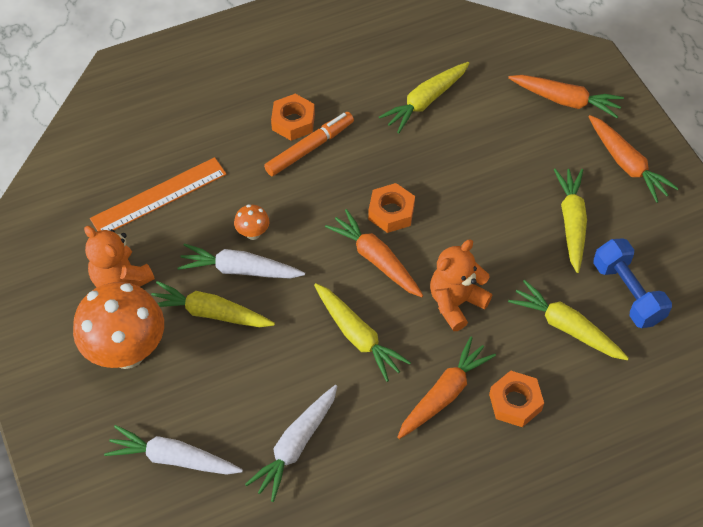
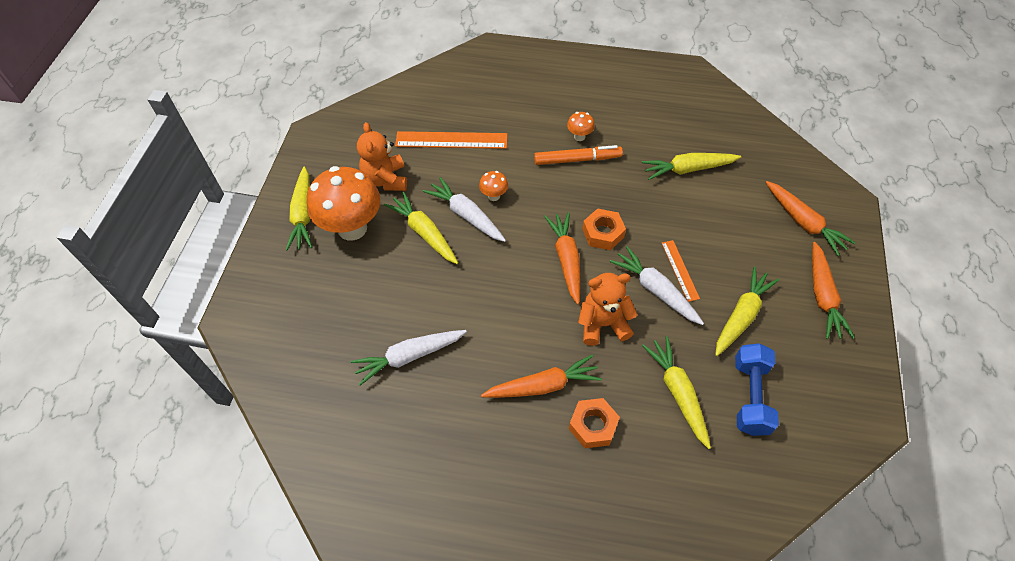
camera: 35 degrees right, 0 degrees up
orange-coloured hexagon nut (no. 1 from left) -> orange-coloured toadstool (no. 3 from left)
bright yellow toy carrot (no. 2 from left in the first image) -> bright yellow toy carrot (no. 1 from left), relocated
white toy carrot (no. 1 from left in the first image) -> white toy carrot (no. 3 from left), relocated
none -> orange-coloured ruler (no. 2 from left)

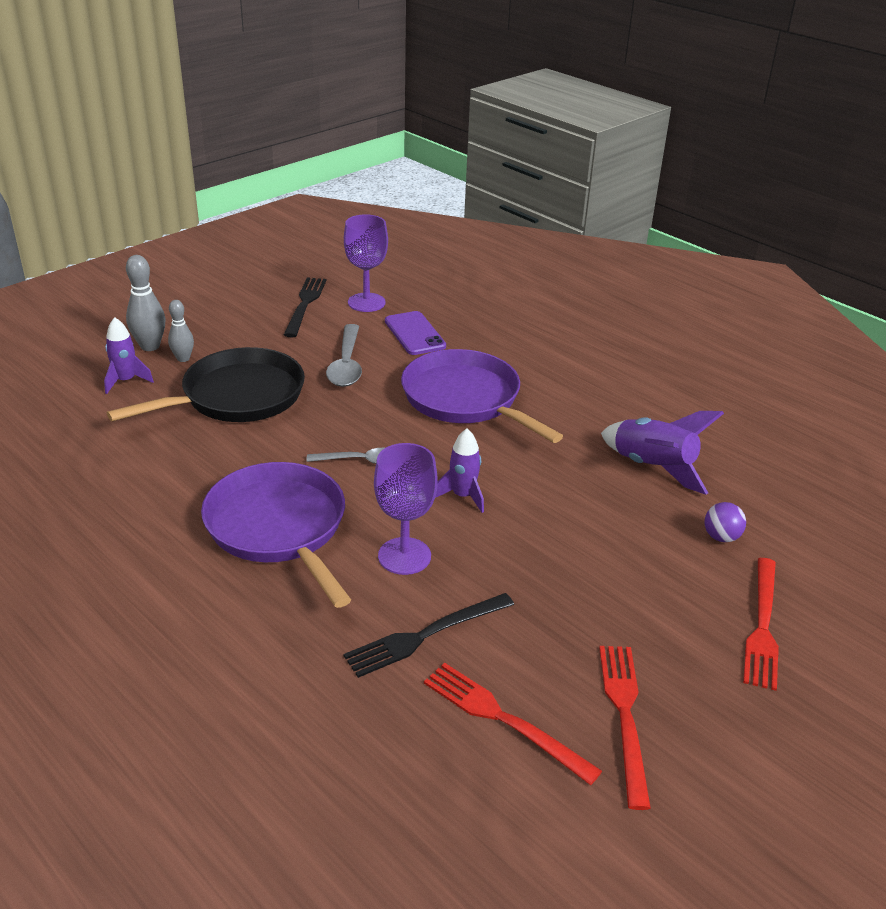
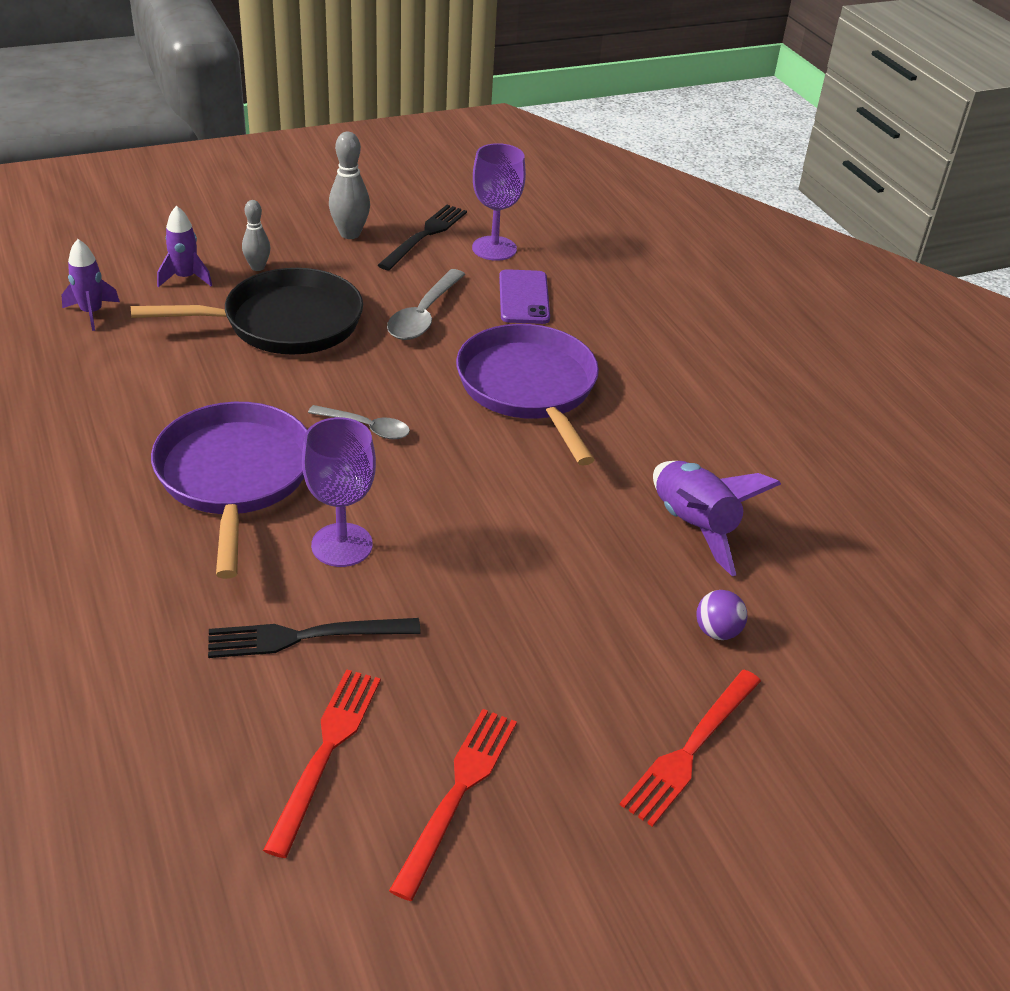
camera: 20 degrees right, 5 degrees up
ash-grey bowling pin (no. 1 from left in the first image) -> ash-grey bowling pin (no. 2 from left), relocated
violet spaceship (no. 2 from left in the first image) -> violet spaceship (no. 1 from left), relocated
crimson table fork (no. 1 from left), 45 degrees clockwise

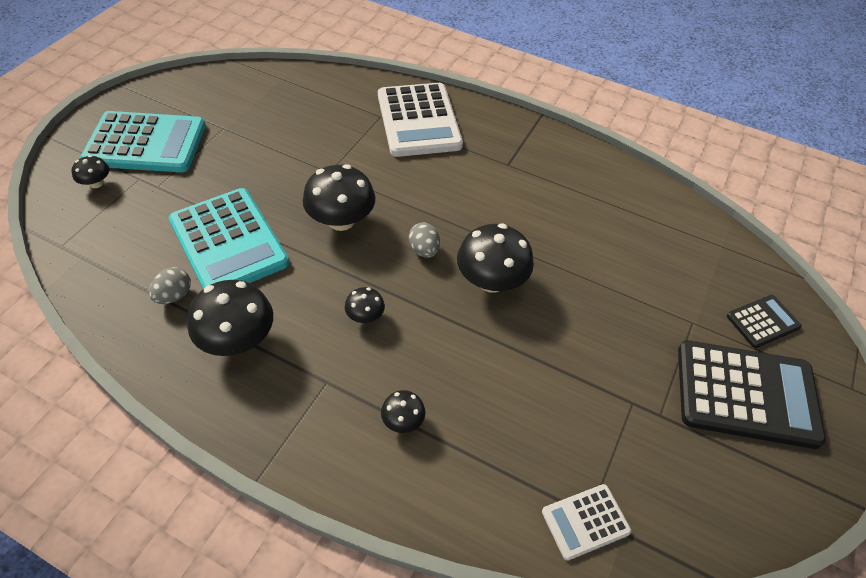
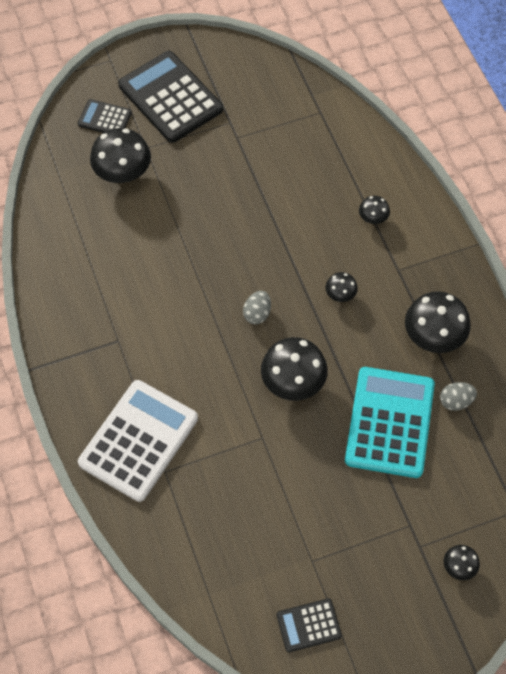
camera: 135 degrees left, 10 degrees up
turquoise adding machine (no. 1 from left) -> none
black toadstool (no. 6 from left in the first image) -> black toadstool (no. 1 from left), relocated
white adding machine (no. 2 from left) -> none
none -> black adding machine (no. 3 from left)

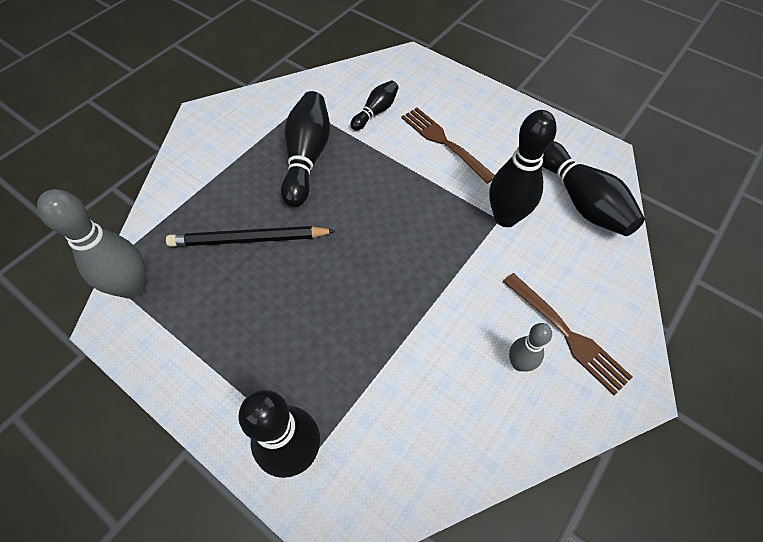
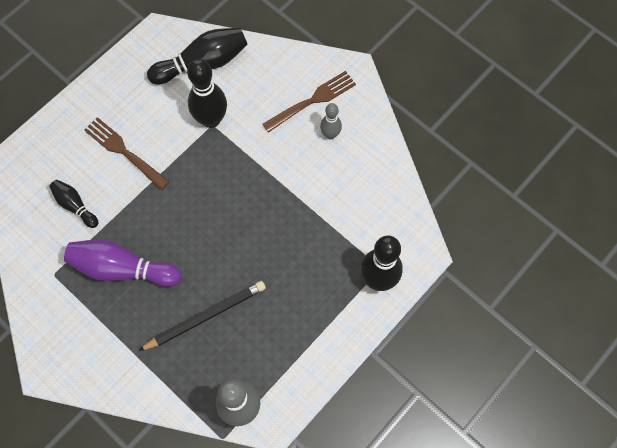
camera: 85 degrees left, 10 degrees up
black bowling pin (no. 2 from left) -> violet bowling pin
brown table fork (no. 1 from left), 75 degrees clockwise
black pencil, 120 degrees counterclockwise

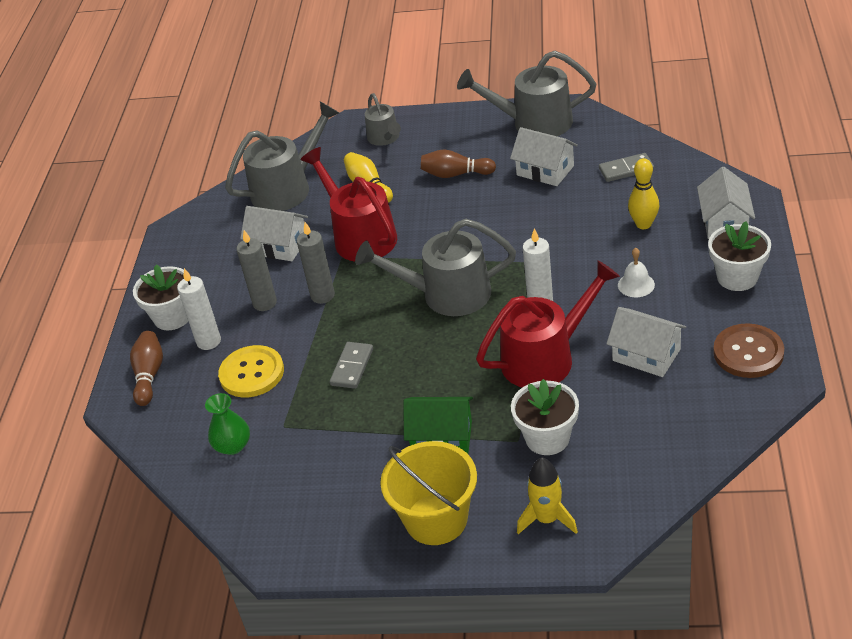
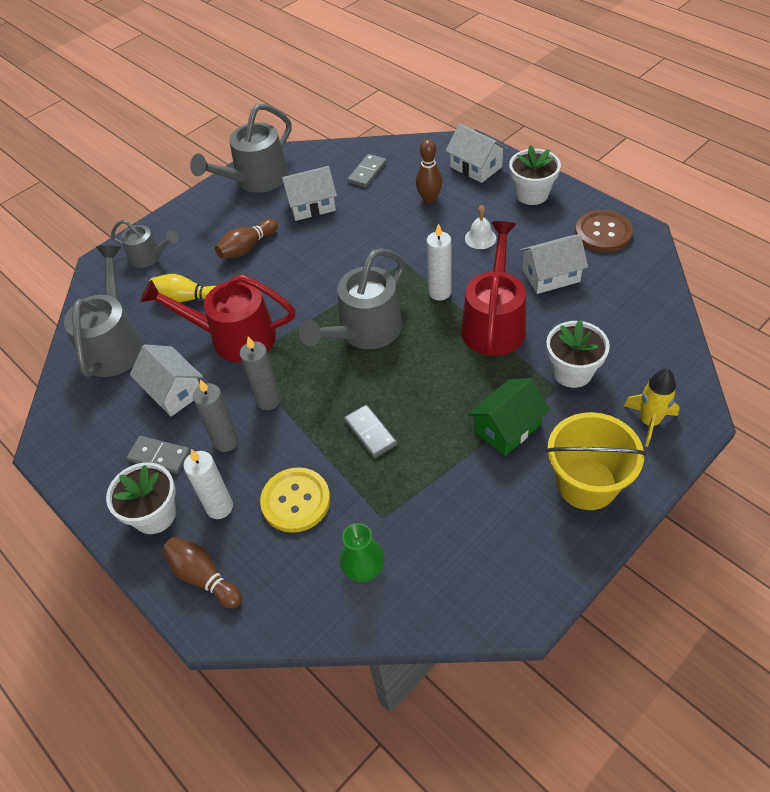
camera: 50 degrees left, 10 degrees up
bright yellow bowling pin (no. 2 from left) -> brown bowling pin (no. 3 from left)
white toy house (no. 1 from left), 75 degrees clockwise
none -> ash-grey domino tile (no. 1 from left)

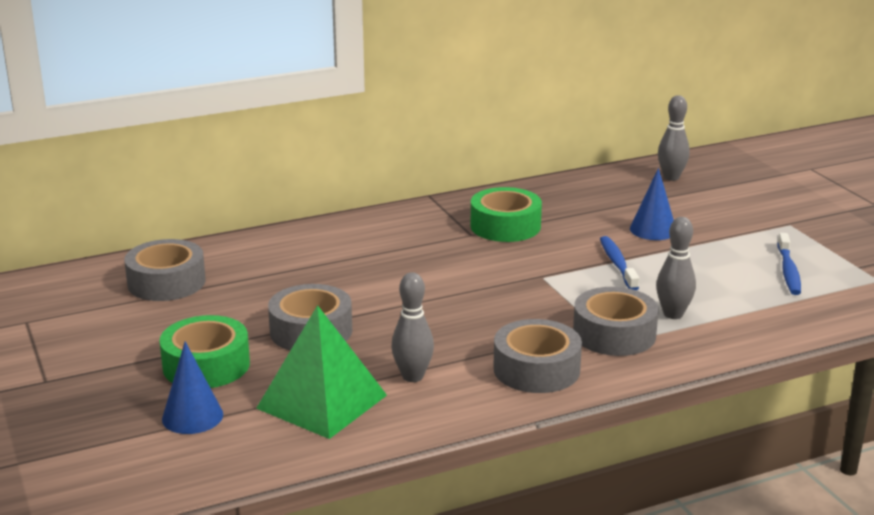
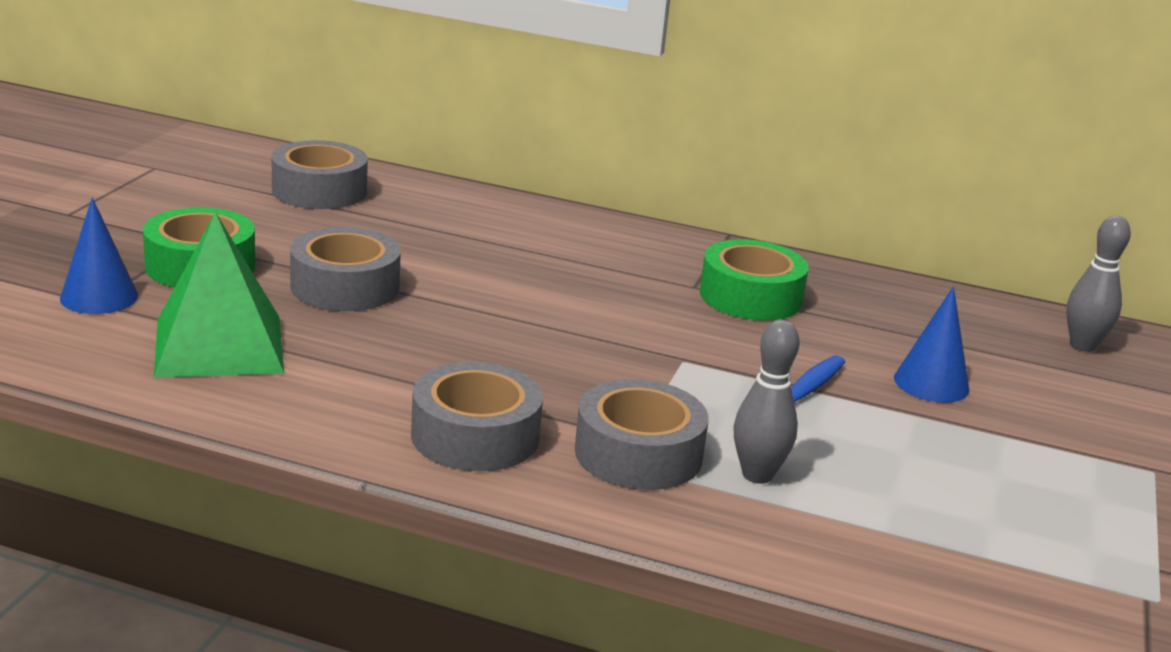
camera: 40 degrees right, 0 degrees up
royal blue tooth brush (no. 2 from left) -> none
ash-grey bowling pin (no. 1 from left) -> none

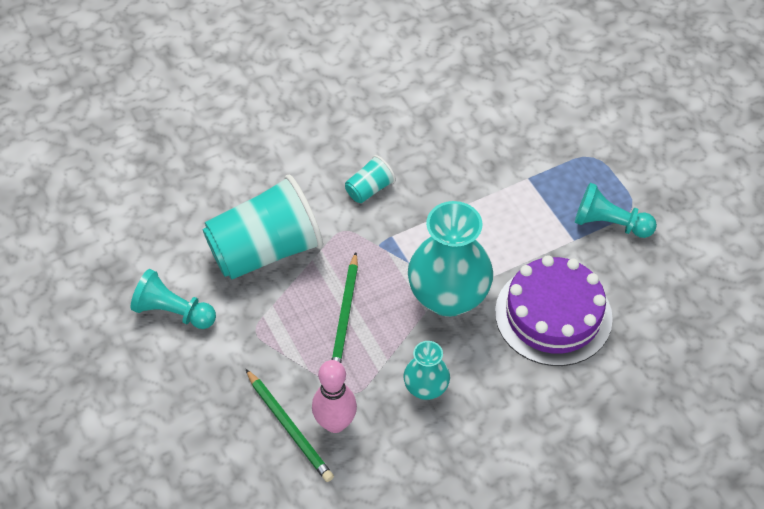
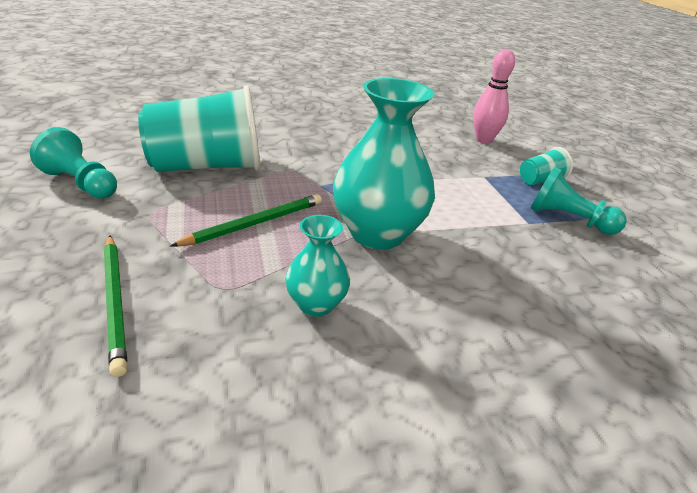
camera: 10 degrees right, 20 degrees down
turquoise beaker (no. 2 from left), relocated
leaf-green pencil (no. 2 from left), 150 degrees counterclockwise
violet cake -> none
rose-pink bowling pin, relocated

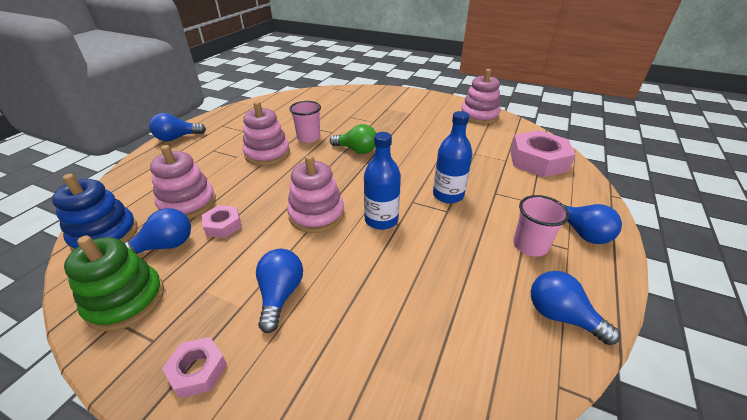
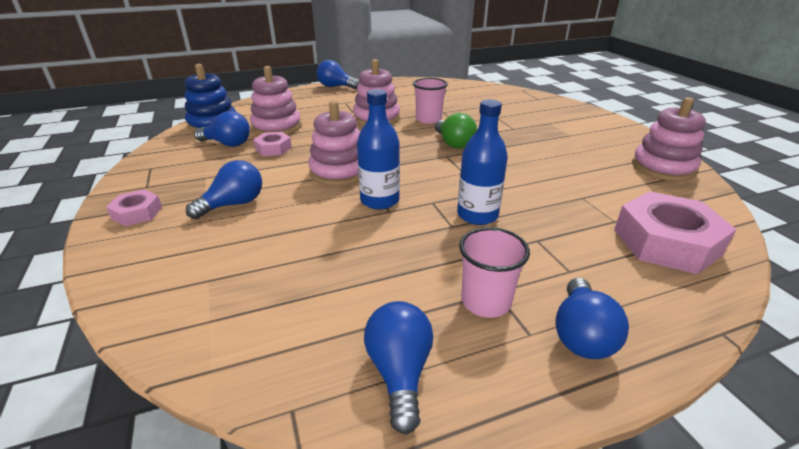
camera: 45 degrees right, 5 degrees down
leaf-green stacking rings -> none

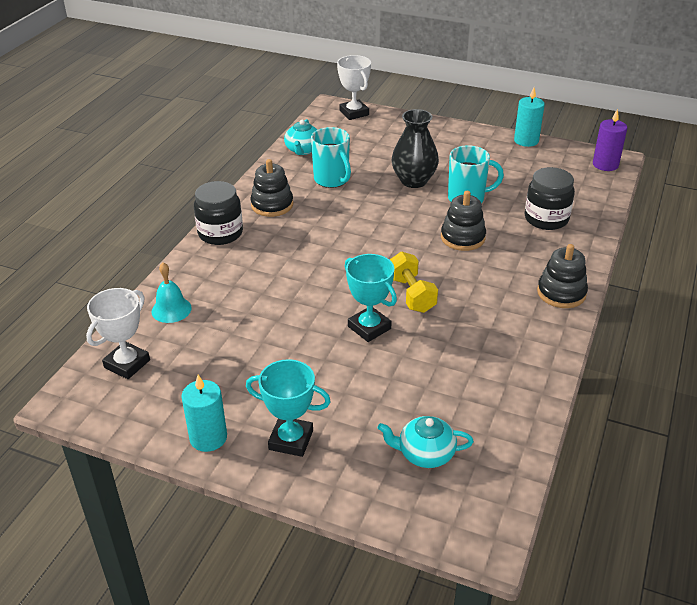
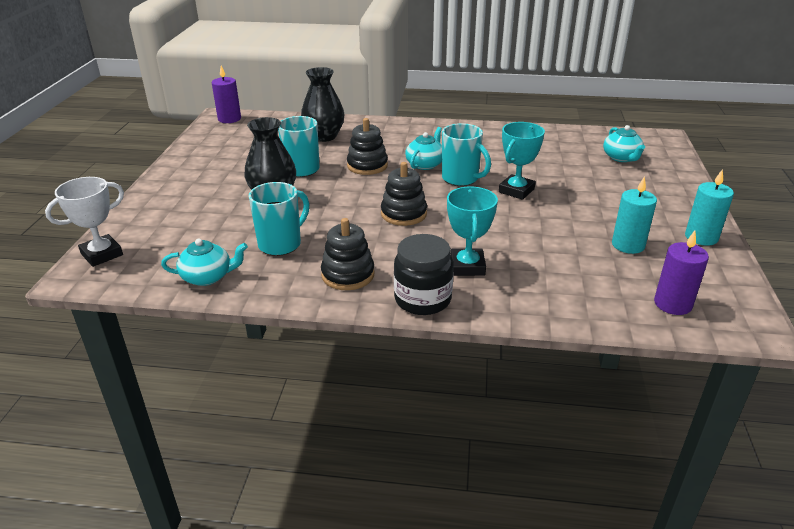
camera: 105 degrees left, 5 degrees down
turquoise wax candle (no. 2 from left in the first image) -> turquoise wax candle (no. 1 from left), relocated
black jar (no. 2 from left) -> black flower vase (no. 2 from left)
black stacking rings (no. 3 from left), relocated
bright yellow hand weight -> turquoise mug (no. 3 from left)
turquoise hand bell -> none
white prize cup (no. 1 from left) -> violet wax candle (no. 2 from left)
turquoise prize cup (no. 1 from left), relocated
none -> turquoise china teapot (no. 2 from left)

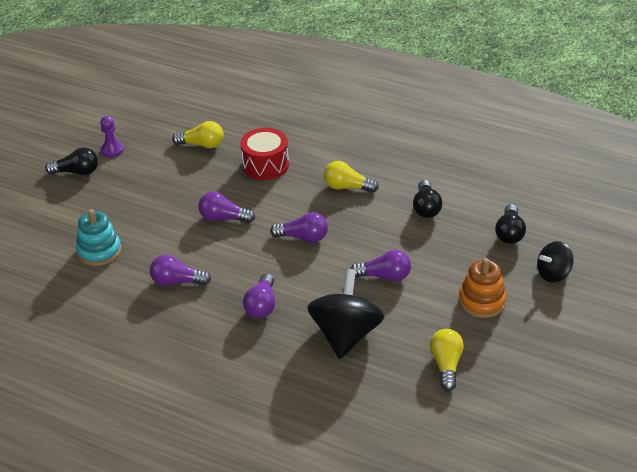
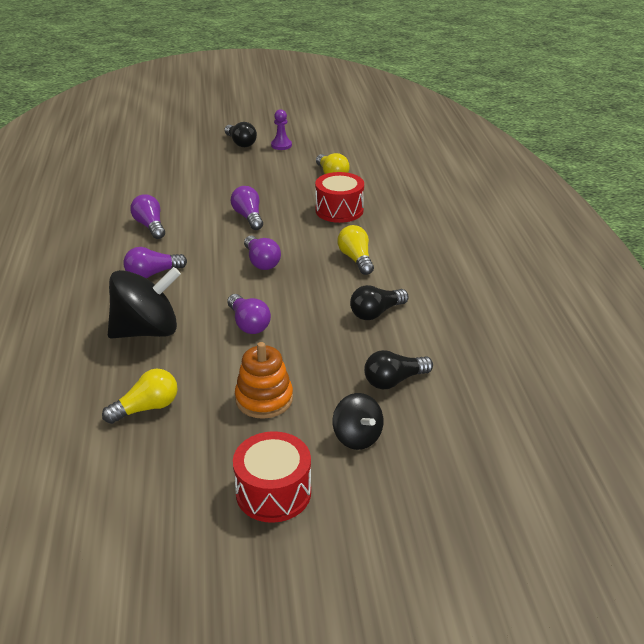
camera: 55 degrees right, 5 degrees down
turquoise stacking rings -> none
black toy top (no. 2 from left), 150 degrees counterclockwise
none -> crimson toy drum (no. 1 from left)

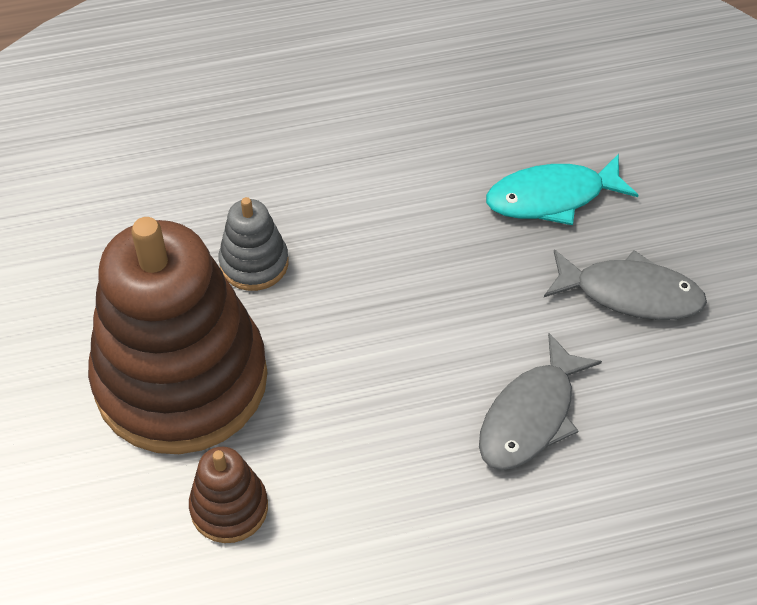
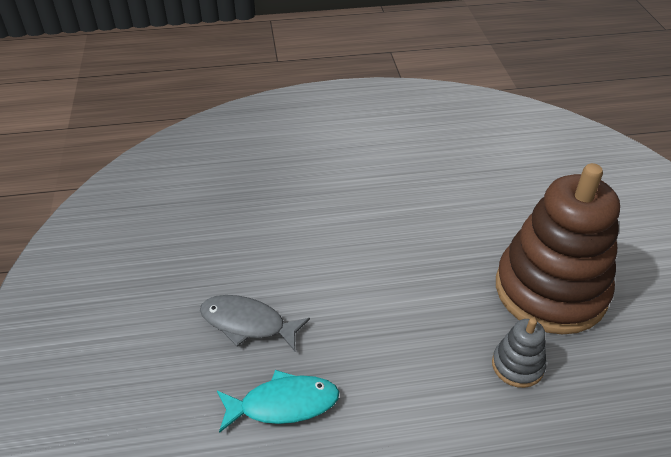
camera: 175 degrees left, 10 degrees down
ash-grey fish (no. 1 from left) -> none
brown stacking rings (no. 2 from left) -> none

